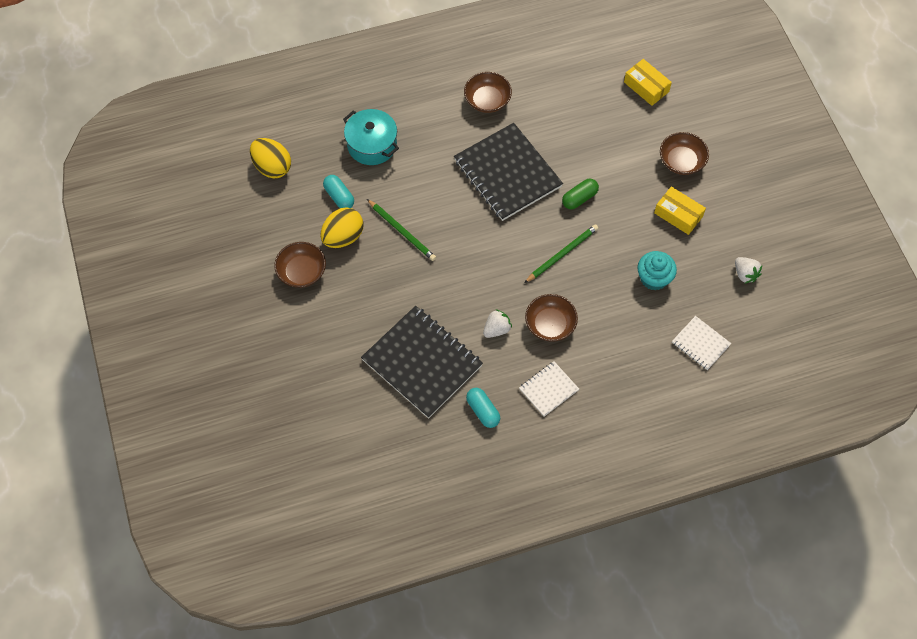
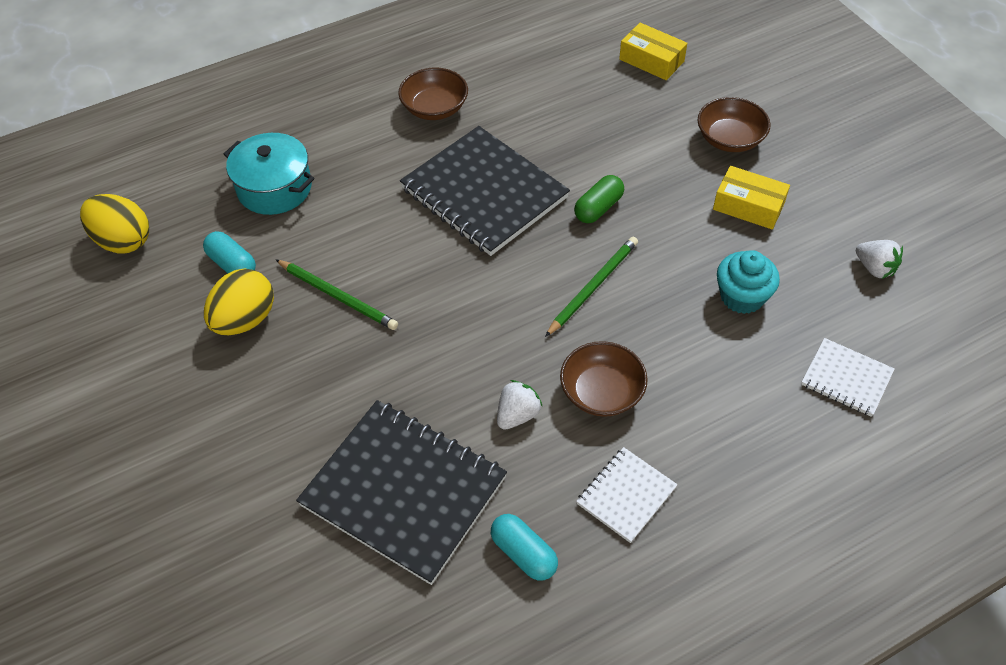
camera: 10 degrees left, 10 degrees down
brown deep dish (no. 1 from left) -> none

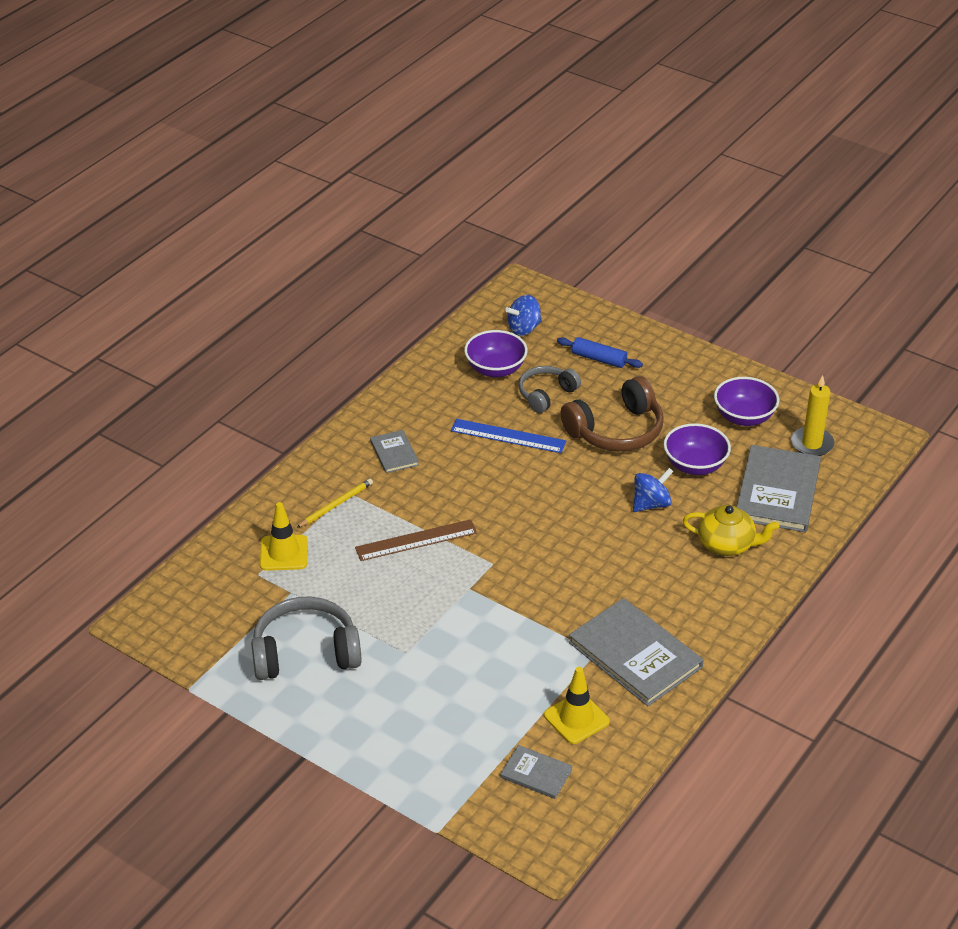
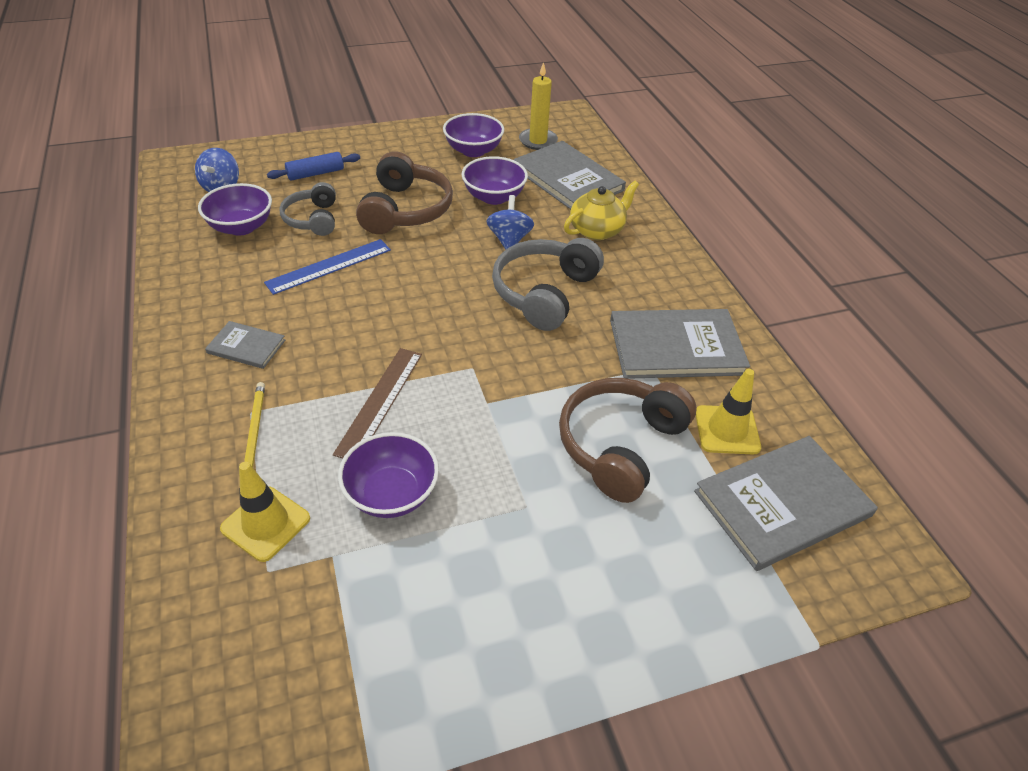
camera: 55 degrees left, 5 degrees up
ash-grey headphones (no. 1 from left in the first image) -> ash-grey headphones (no. 2 from left), relocated
ash-grey book (no. 2 from left in the first image) -> ash-grey book (no. 4 from left), x1.99
none -> brown headphones (no. 2 from left)
none -> violet deep dish (no. 2 from left)

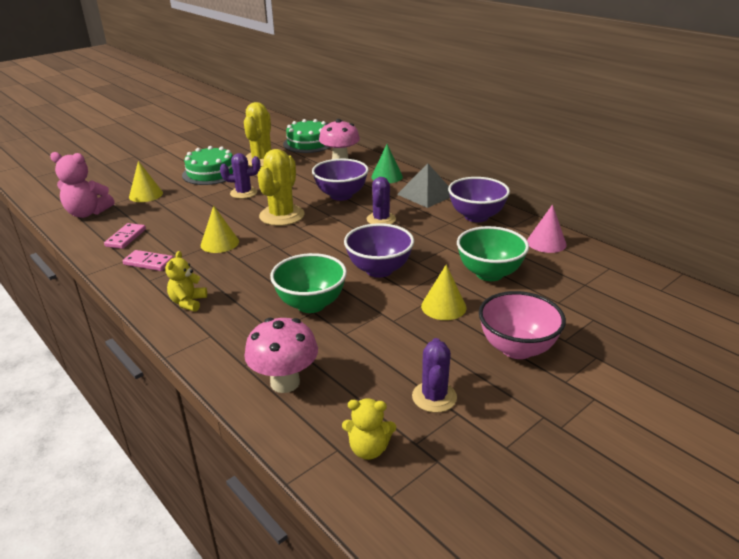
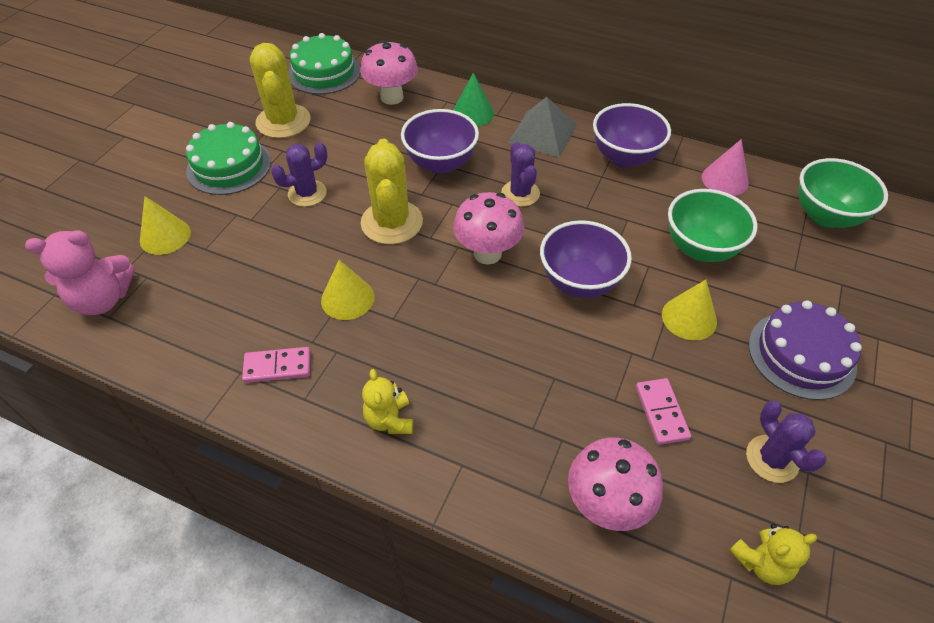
camera: 25 degrees left, 20 degrees up
rose-pink domino tile (no. 1 from left in the first image) -> rose-pink domino tile (no. 2 from left), relocated
leaf-green deep dish (no. 1 from left in the first image) -> leaf-green deep dish (no. 2 from left), relocated
rose-pink deep dish -> violet cake
none -> rose-pink toadstool (no. 2 from left)

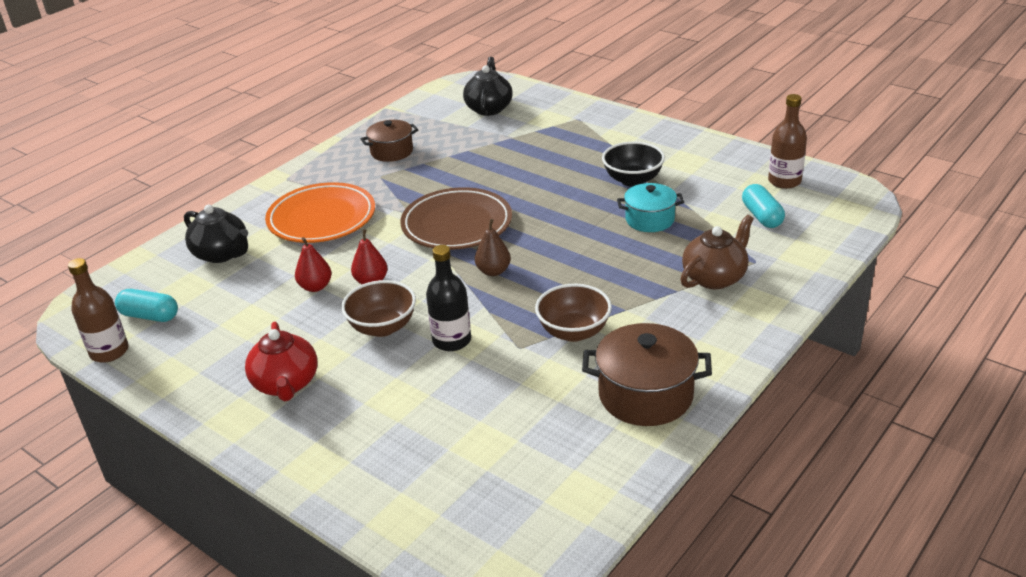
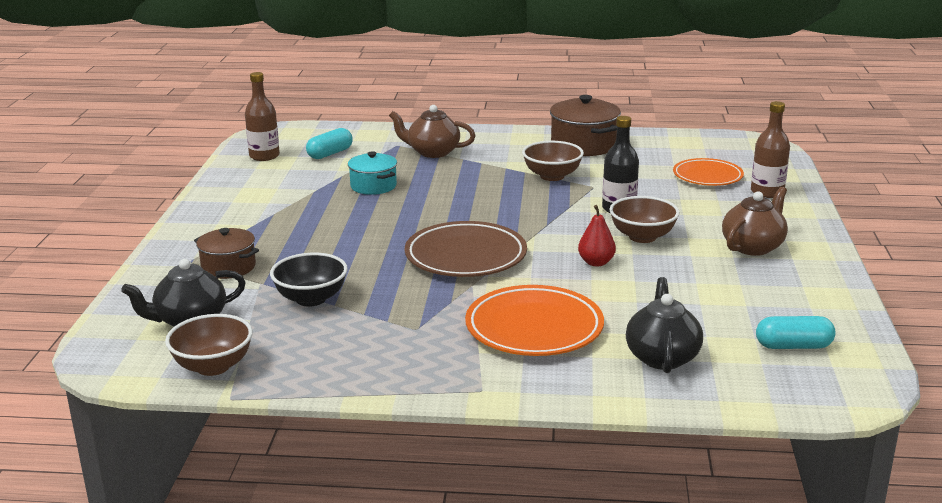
camera: 125 degrees left, 10 degrees down
brown pot (no. 1 from left), relocated
black deep dish, relocated
brown pear -> none
crimson pear (no. 1 from left) -> none
brown drink bottle (no. 1 from left in the first image) -> brown drink bottle (no. 2 from left), relocated
turquoise pill shape (no. 1 from left in the first image) -> turquoise pill shape (no. 2 from left), 75 degrees counterclockwise
crimson china teapot -> brown china teapot (no. 2 from left)
none -> orange-coloured plate (no. 2 from left)
none -> brown deep dish (no. 1 from left)

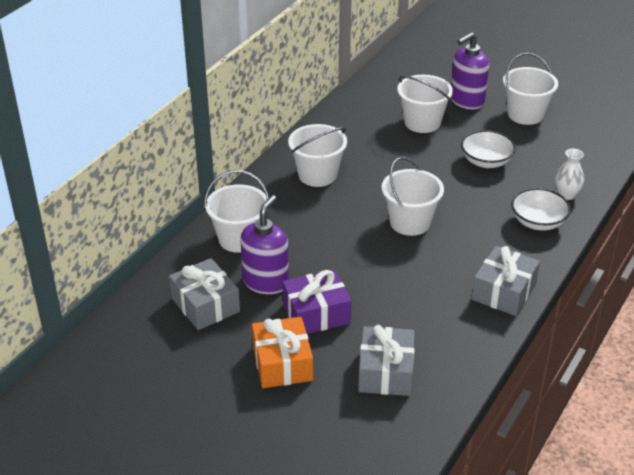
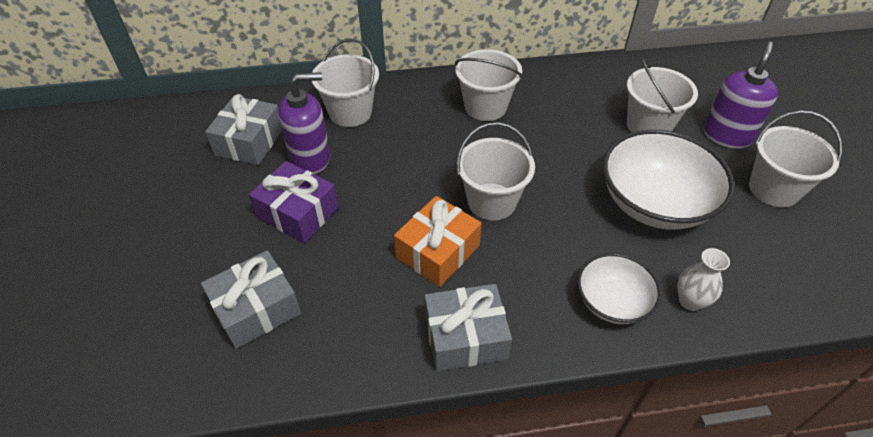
camera: 50 degrees right, 10 degrees up
violet pump bottle (no. 2 from left), 105 degrees clockwise
white deep dish (no. 1 from left in the first image) -> white deep dish (no. 2 from left), x1.74
orange-coloured gift, relocated

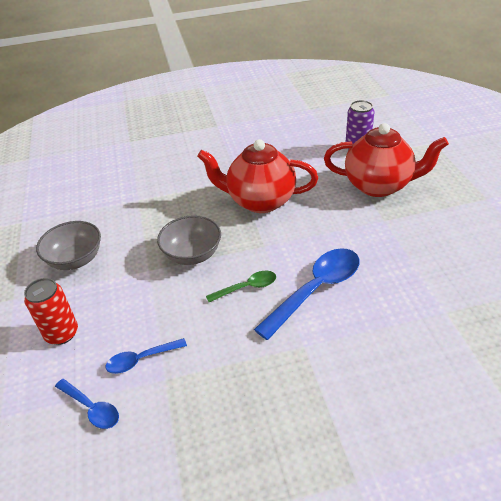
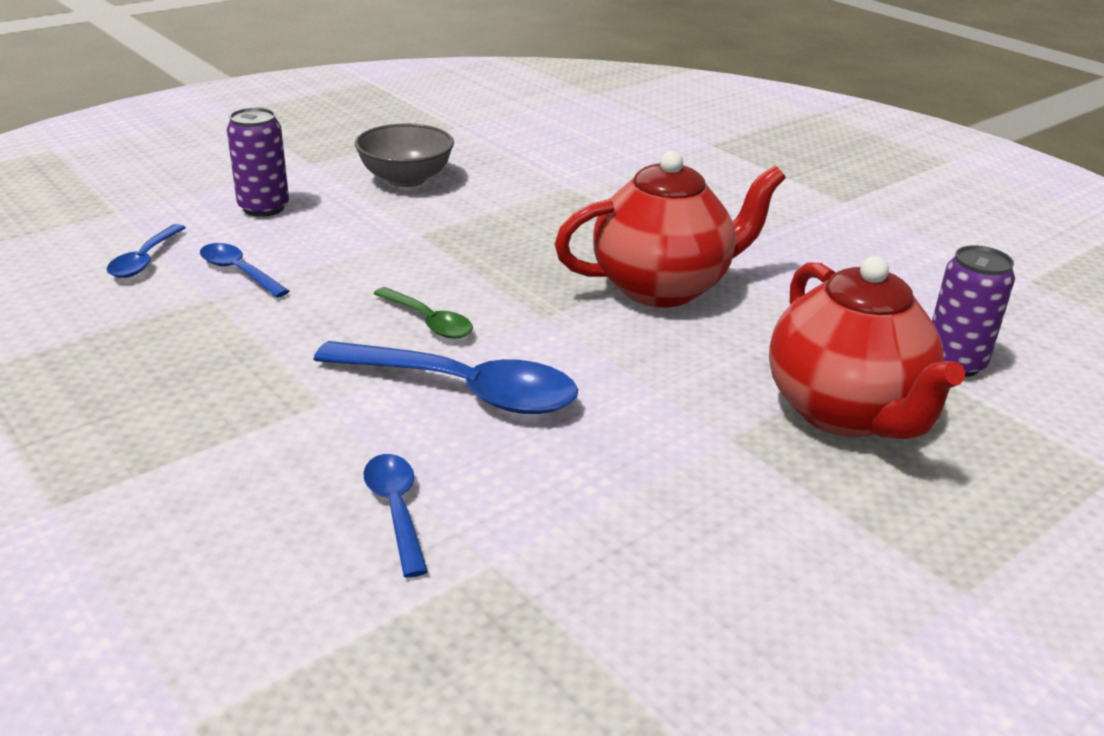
camera: 60 degrees right, 10 degrees down
crimson china teapot (no. 1 from left), 90 degrees clockwise
ash-grey deep dish (no. 2 from left) -> none
crimson can -> violet can (no. 1 from left)
none -> royal blue spoon (no. 3 from left)

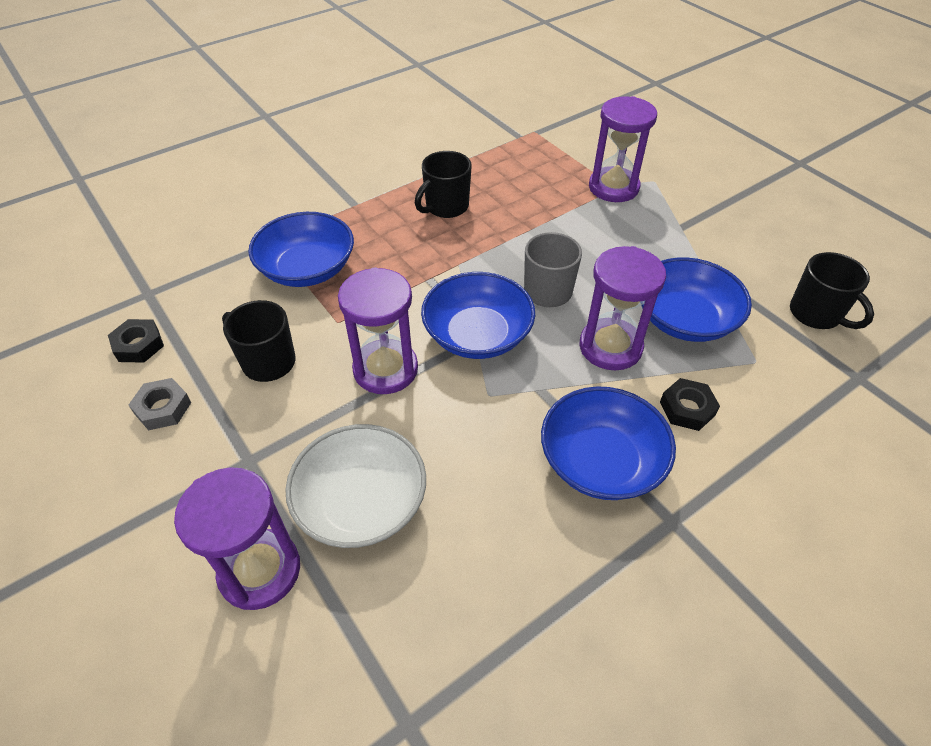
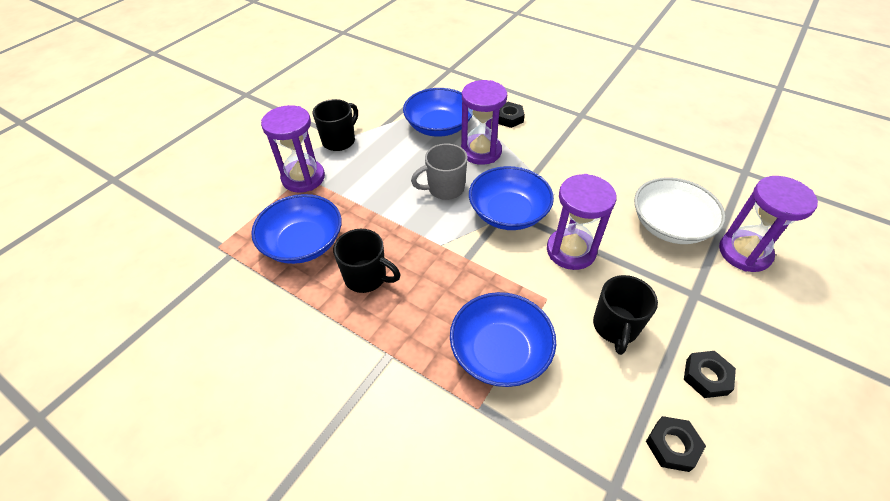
camera: 110 degrees left, 0 degrees up
black mug (no. 3 from left in the first image) -> black mug (no. 1 from left), relocated
ash-grey hexagon nut -> black hexagon nut (no. 3 from left)
royal blue deep dish (no. 3 from left in the first image) -> royal blue deep dish (no. 1 from left), relocated

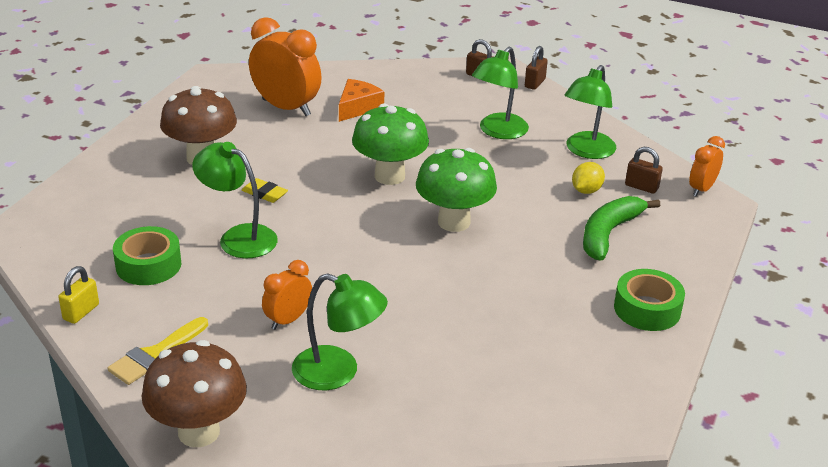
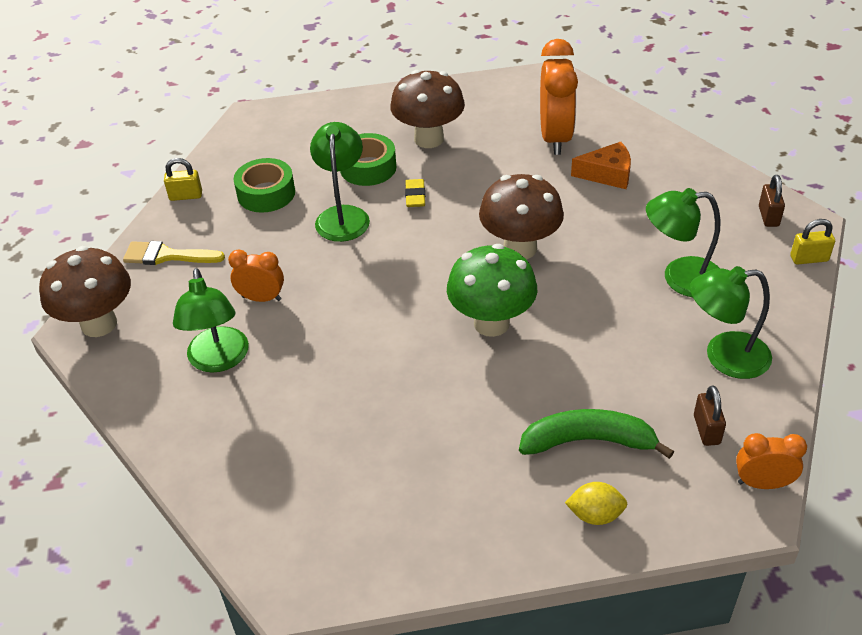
camera: 60 degrees right, 10 degrees up
brown lock (no. 2 from left) -> bright yellow lock (no. 2 from left)
leaf-green toadstool (no. 1 from left) -> brown toadstool (no. 3 from left)
bright yellow citrus fruit, relocated
leaf-green tape (no. 2 from left), relocated

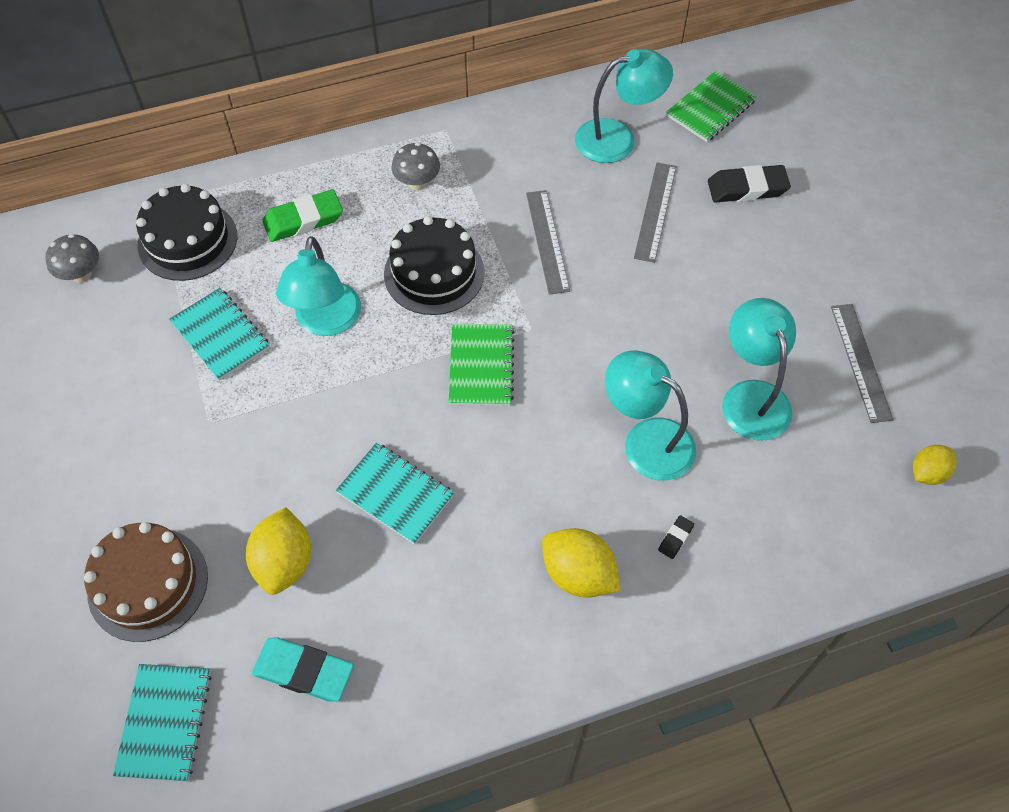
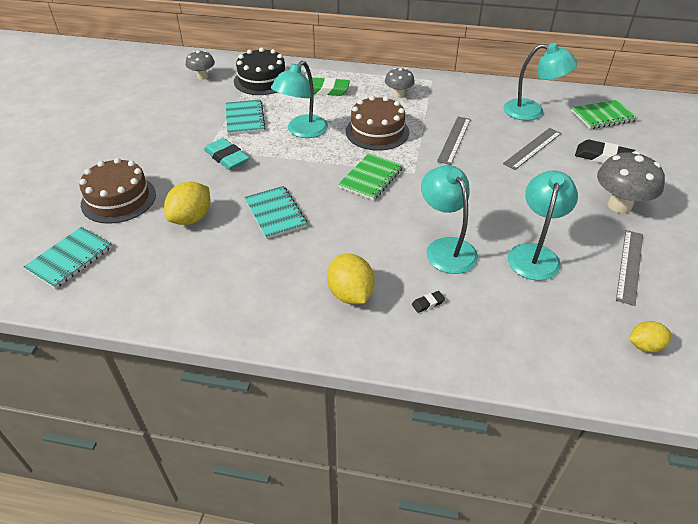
camera: 30 degrees right, 15 degrees down
black cake (no. 2 from left) -> brown cake (no. 2 from left)
turquoise eraser, relocated
none -> ash-grey toadstool (no. 3 from left)

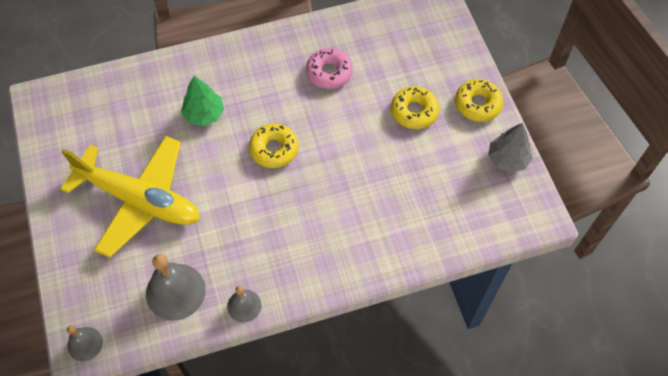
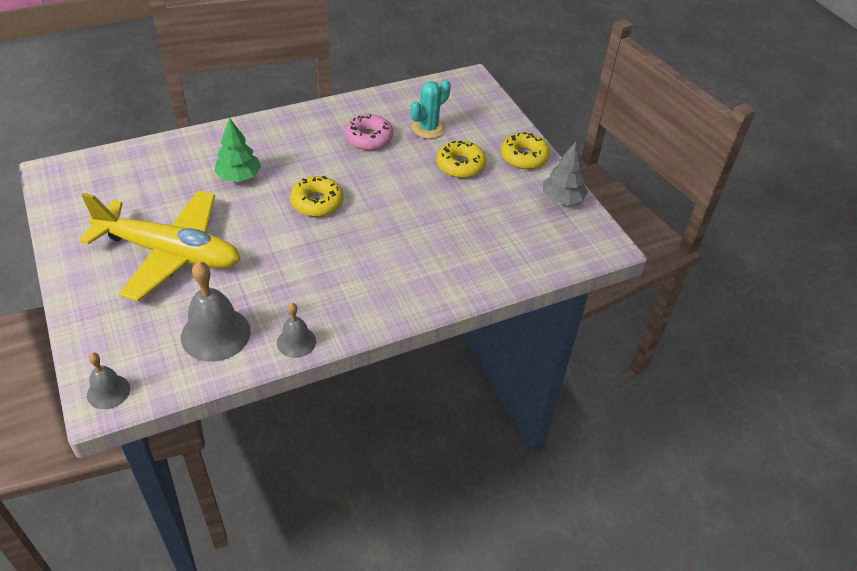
camera: 10 degrees left, 15 degrees down
none -> turquoise prickly plant

